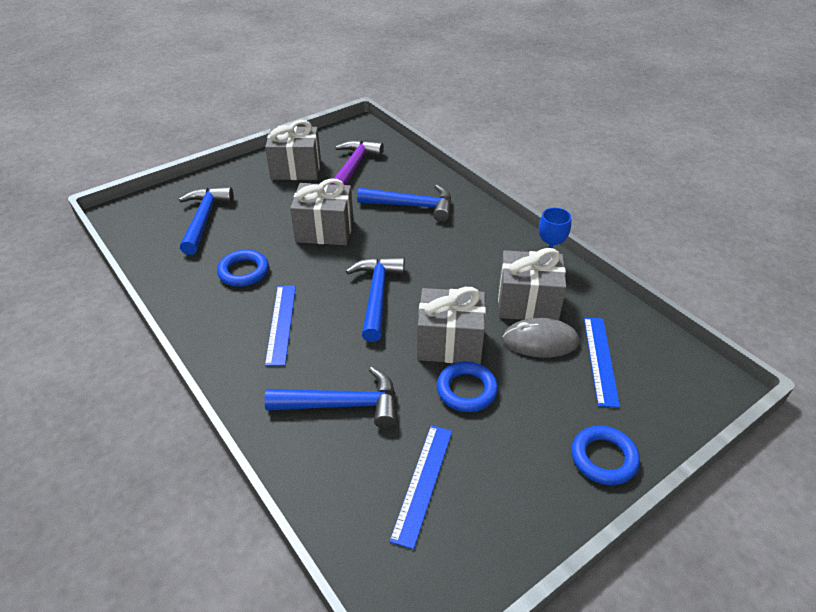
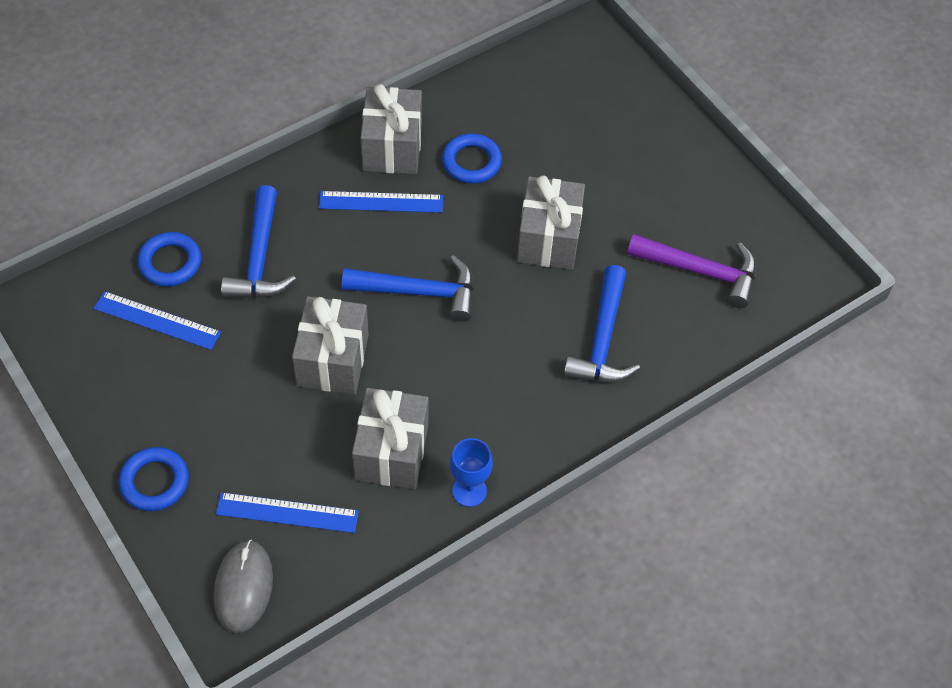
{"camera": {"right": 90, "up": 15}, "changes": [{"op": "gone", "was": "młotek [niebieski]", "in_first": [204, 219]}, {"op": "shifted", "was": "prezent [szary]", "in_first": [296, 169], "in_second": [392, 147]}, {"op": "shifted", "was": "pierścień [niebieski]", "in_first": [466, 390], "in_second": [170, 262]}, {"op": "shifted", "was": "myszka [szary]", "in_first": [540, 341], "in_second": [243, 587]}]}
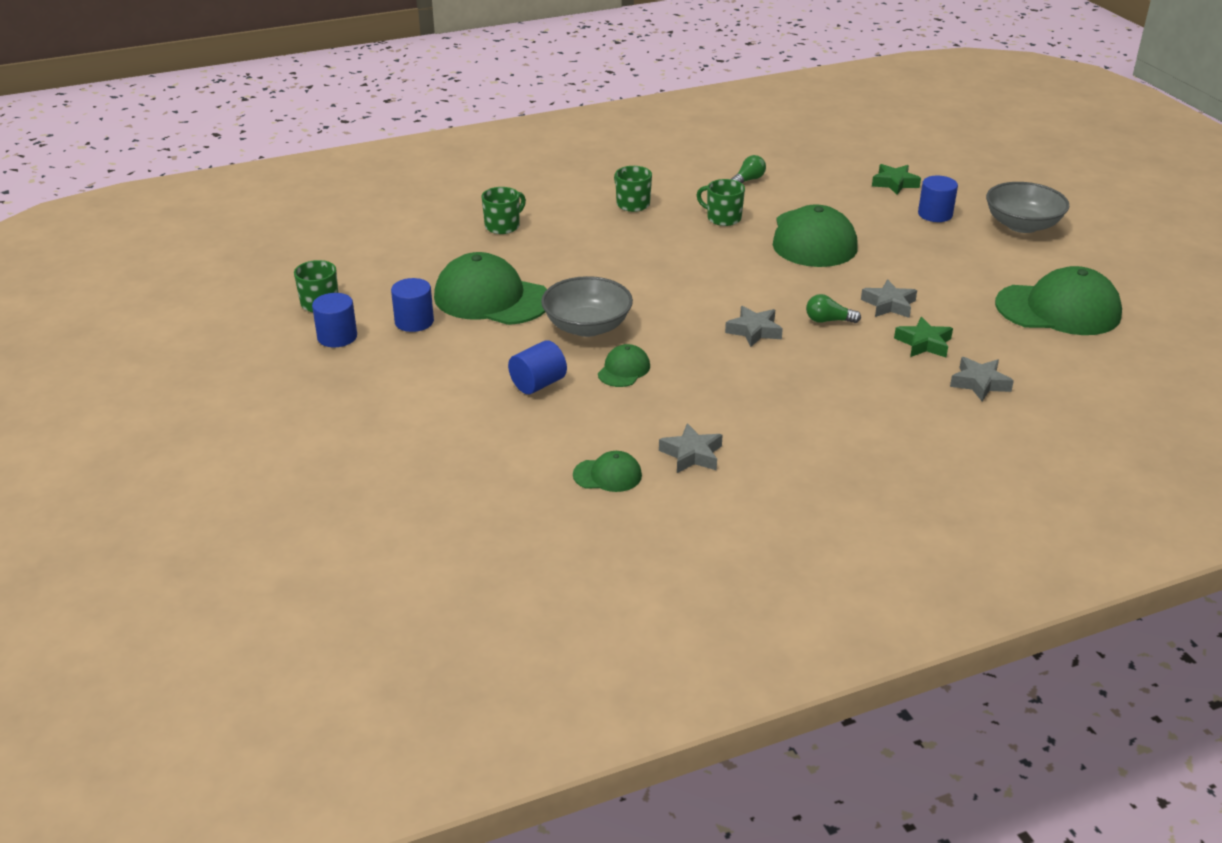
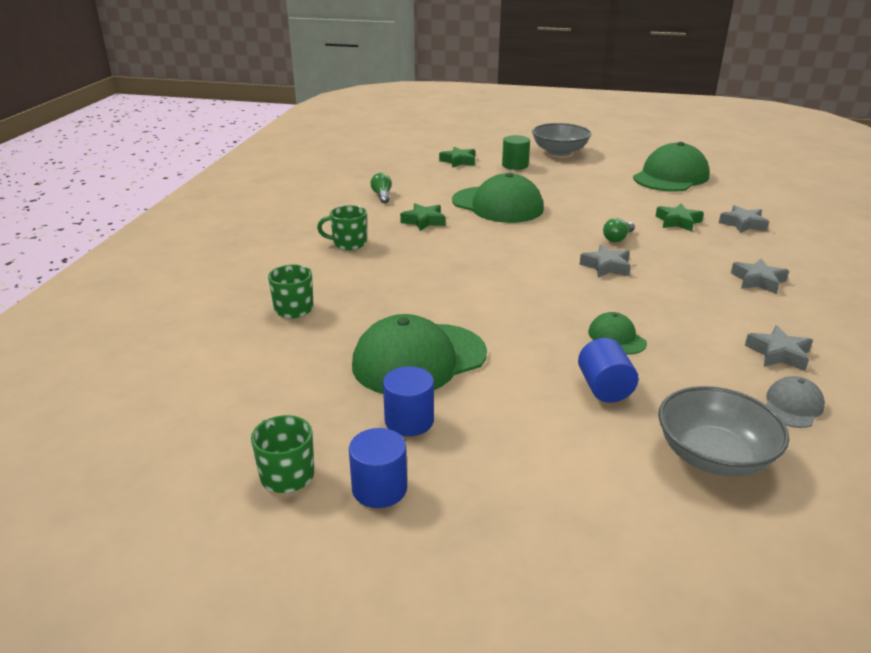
{"camera": {"right": -55, "up": -5}, "changes": [{"op": "shifted", "was": "miska [szary]", "in_first": [587, 326], "in_second": [714, 456]}, {"op": "repainted", "was": "czapka [zielony]", "now": "czapka [szary]", "in_first": [607, 475], "in_second": [792, 406]}, {"op": "swapped", "was": "kubek [zielony]", "now": "gwiazda [zielony]", "in_first": [722, 218], "in_second": [424, 221]}, {"op": "shifted", "was": "gwiazda [szary]", "in_first": [889, 305], "in_second": [758, 281]}, {"op": "repainted", "was": "walec [niebieski]", "now": "walec [zielony]", "in_first": [935, 214], "in_second": [515, 165]}]}
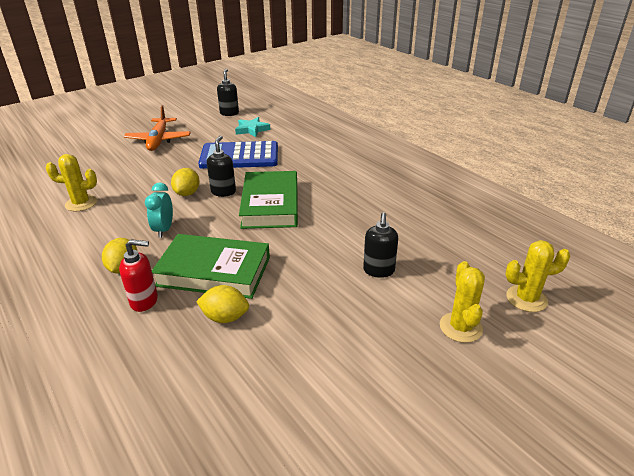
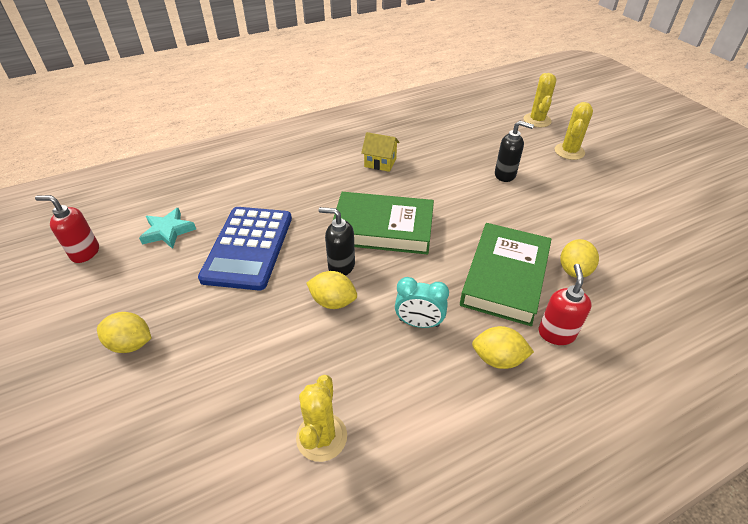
{"camera": {"right": -80, "up": 10}, "changes": [{"op": "swapped", "was": "samolot [pomarańczowy]", "now": "cytryna [żółty]", "in_first": [158, 140], "in_second": [131, 344]}, {"op": "repainted", "was": "dozownik mydła [czarny]", "now": "dozownik mydła [czerwony]", "in_first": [229, 113], "in_second": [85, 253]}, {"op": "rotated", "was": "kaktus [żółty]", "in_first": [460, 327], "in_second": [569, 151], "clockwise": -75}, {"op": "new", "now": "domek [żółty]", "in_second": [380, 162]}]}
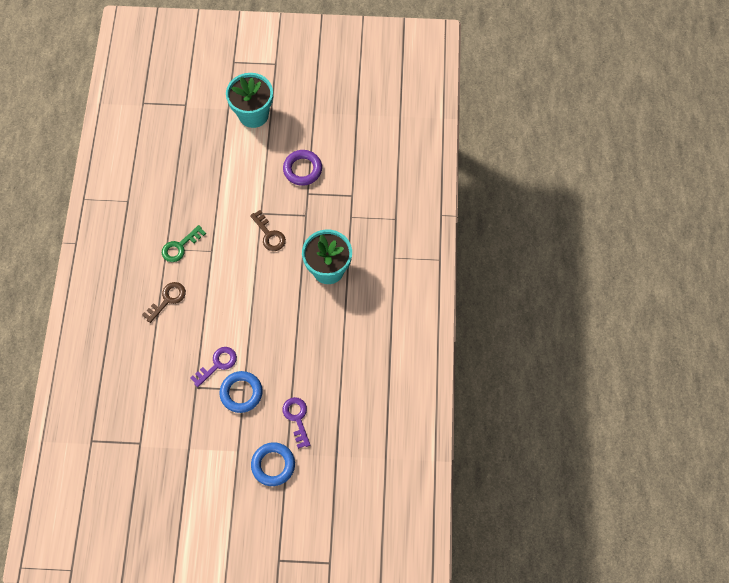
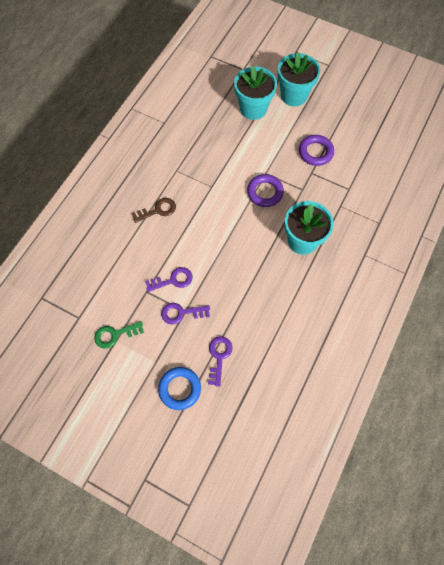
{"camera": {"right": 25, "up": 0}, "changes": [{"op": "shifted", "was": "klucz [zielony]", "in_first": [180, 246], "in_second": [115, 334]}, {"op": "swapped", "was": "pierścień [niebieski]", "now": "klucz [fioletowy]", "in_first": [241, 393], "in_second": [181, 313]}, {"op": "swapped", "was": "klucz [brązowy]", "now": "pierścień [fioletowy]", "in_first": [269, 234], "in_second": [265, 192]}, {"op": "new", "now": "doniczka [turkusowy]", "in_second": [253, 109]}]}
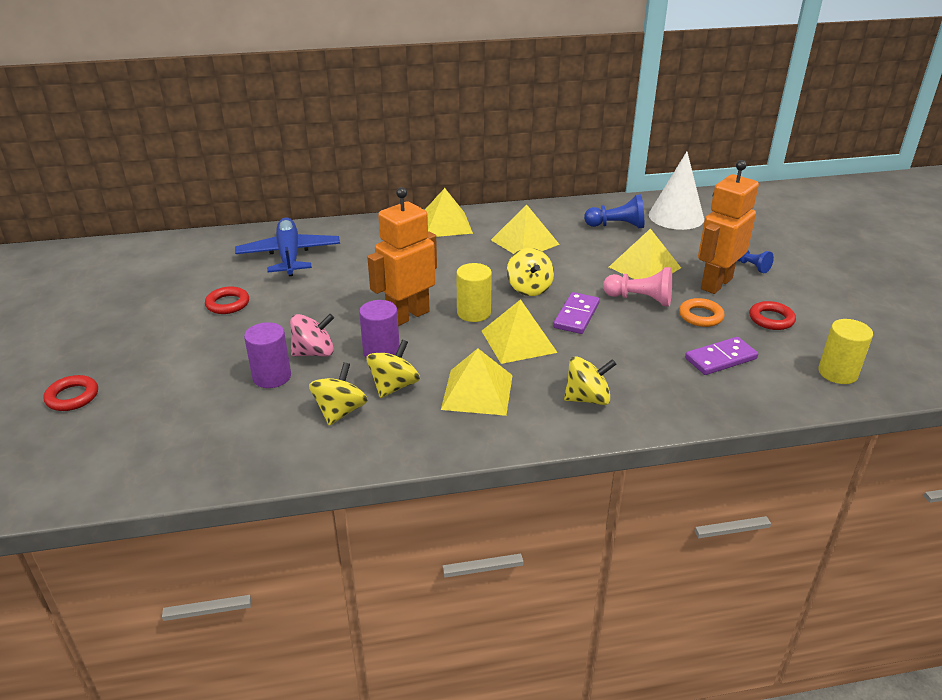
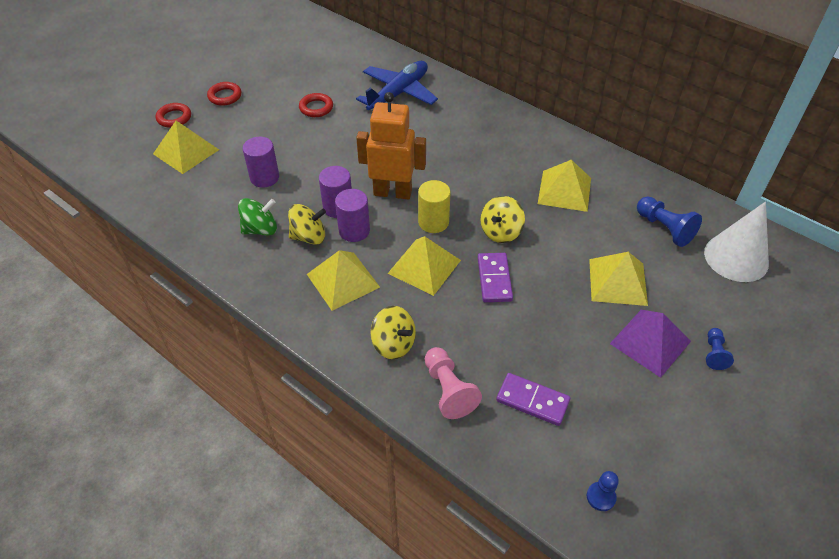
{"camera": {"right": 50, "up": 15}, "changes": [{"op": "gone", "was": "bączek [różowy]", "in_first": [314, 353]}, {"op": "repainted", "was": "bączek [żółty]", "now": "bączek [zielony]", "in_first": [340, 411], "in_second": [260, 229]}, {"op": "shifted", "was": "piramida [żółty]", "in_first": [445, 224], "in_second": [186, 151]}, {"op": "rotated", "was": "kostka domina [fioletowy]", "in_first": [576, 315], "in_second": [494, 279], "clockwise": -75}, {"op": "shifted", "was": "pionek [różowy]", "in_first": [640, 299], "in_second": [448, 390]}, {"op": "gone", "was": "pierścień [pomarańczowy]", "in_first": [700, 316]}, {"op": "swapped", "was": "robot [pomarańczowy]", "now": "piramida [fioletowy]", "in_first": [716, 283], "in_second": [650, 342]}, {"op": "shifted", "was": "pierścień [czerwony]", "in_first": [771, 319], "in_second": [225, 96]}, {"op": "swapped", "was": "walec [żółty]", "now": "pionek [niebieski]", "in_first": [837, 373], "in_second": [601, 497]}, {"op": "new", "now": "walec [fioletowy]", "in_second": [354, 231]}]}
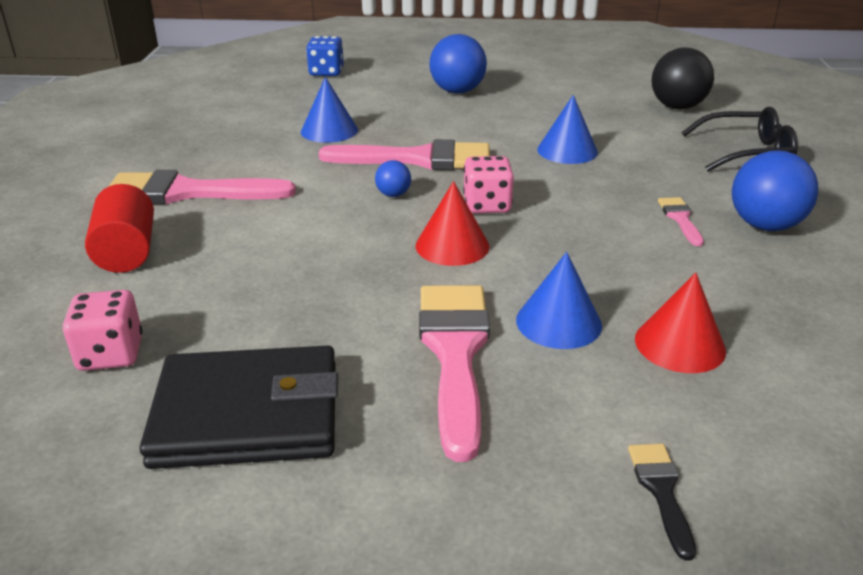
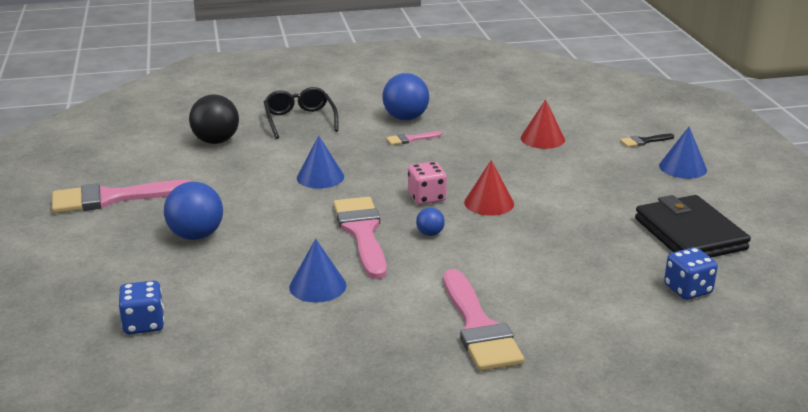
{"camera": {"right": -105, "up": -5}, "changes": [{"op": "repainted", "was": "kostka do gry [różowy]", "now": "kostka do gry [niebieski]", "in_first": [111, 354], "in_second": [688, 289]}, {"op": "gone", "was": "walec [czerwony]", "in_first": [127, 252]}, {"op": "shifted", "was": "pędzel [różowy]", "in_first": [455, 353], "in_second": [112, 198]}, {"op": "shifted", "was": "stożek [niebieski]", "in_first": [558, 322], "in_second": [682, 167]}]}
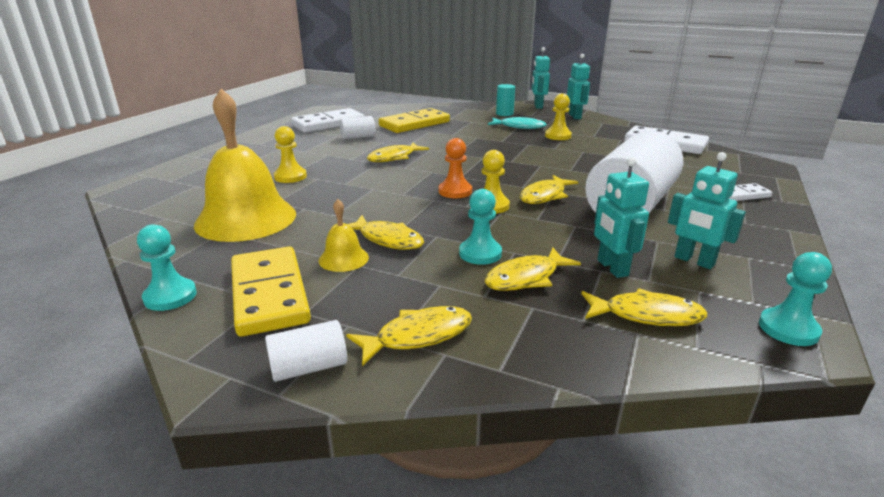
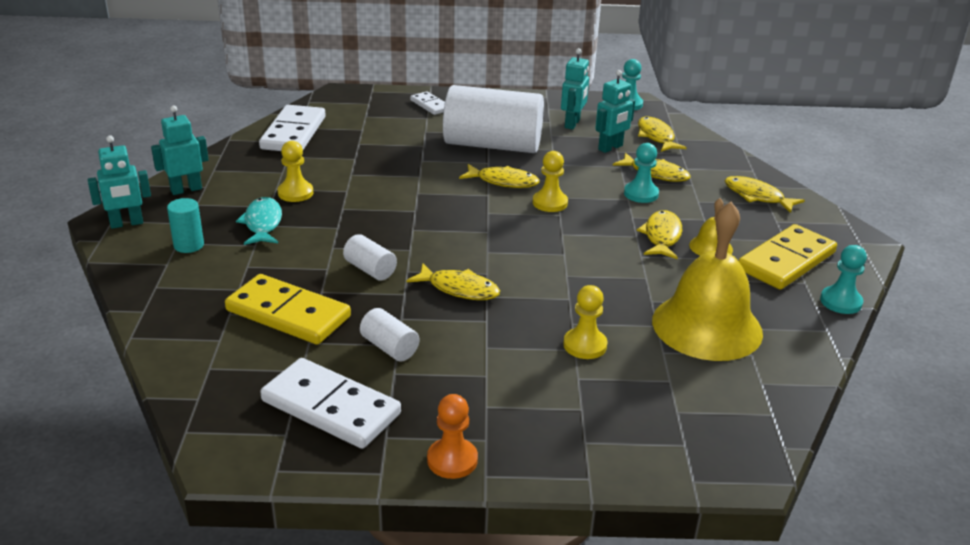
{"camera": {"right": -115, "up": 5}, "changes": [{"op": "shifted", "was": "walec [biały]", "in_first": [309, 367], "in_second": [370, 269]}, {"op": "shifted", "was": "pionek [pomarańczowy]", "in_first": [455, 191], "in_second": [452, 460]}]}
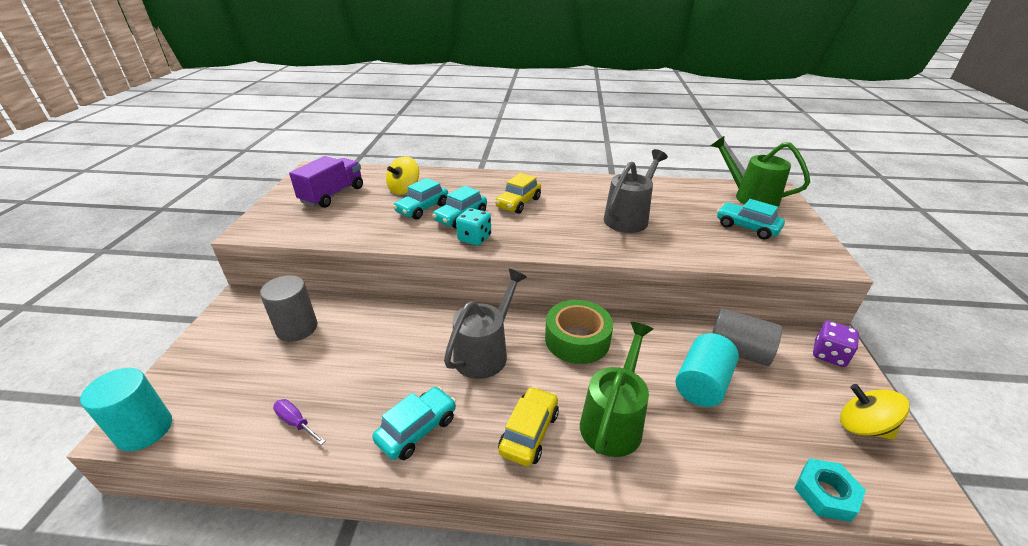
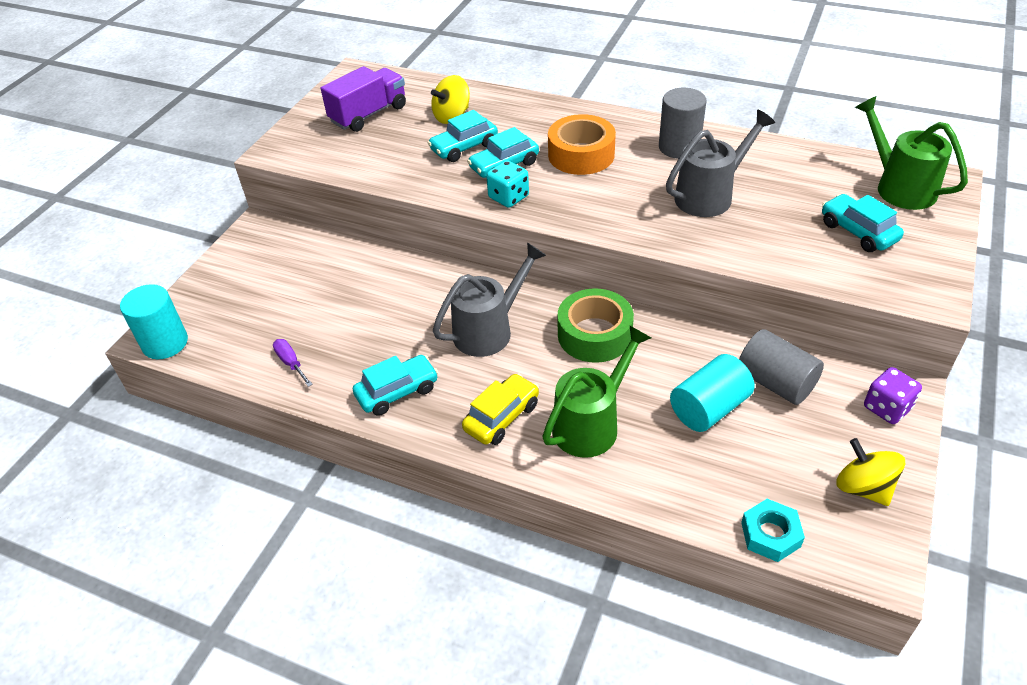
{"camera": {"right": 20, "up": 10}, "changes": [{"op": "shifted", "was": "walec [szary]", "in_first": [297, 328], "in_second": [679, 147]}, {"op": "swapped", "was": "samochód [żółty]", "now": "taśma klejąca [pomarańczowy]", "in_first": [518, 203], "in_second": [581, 155]}]}
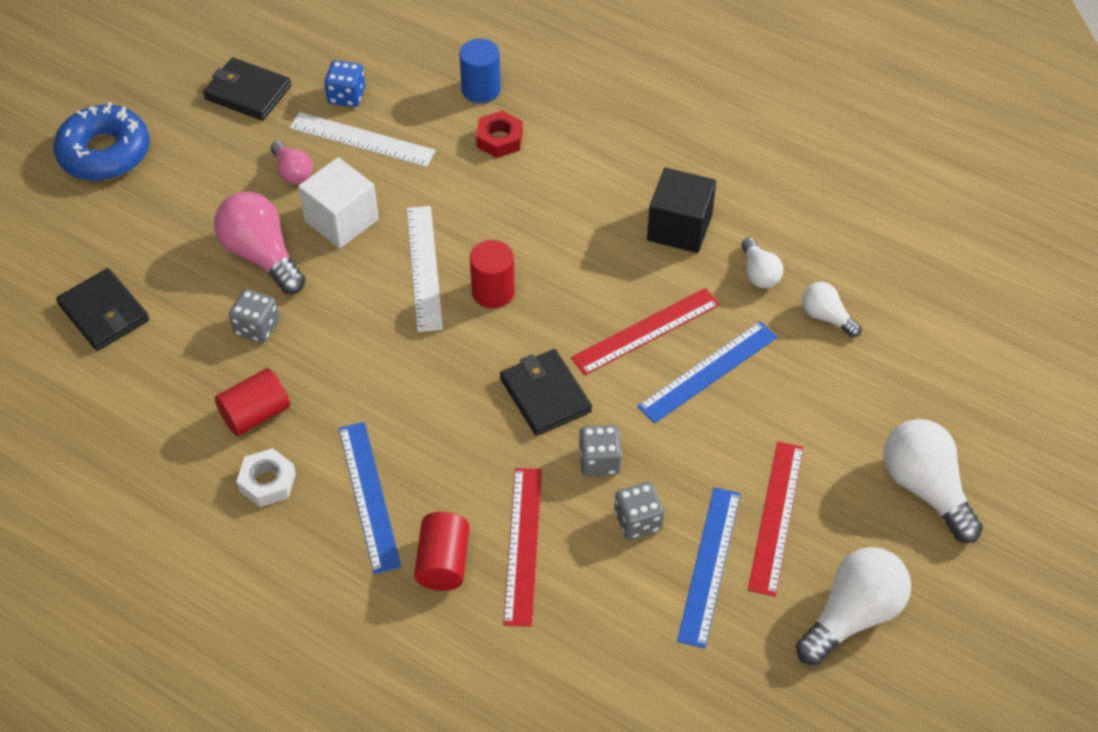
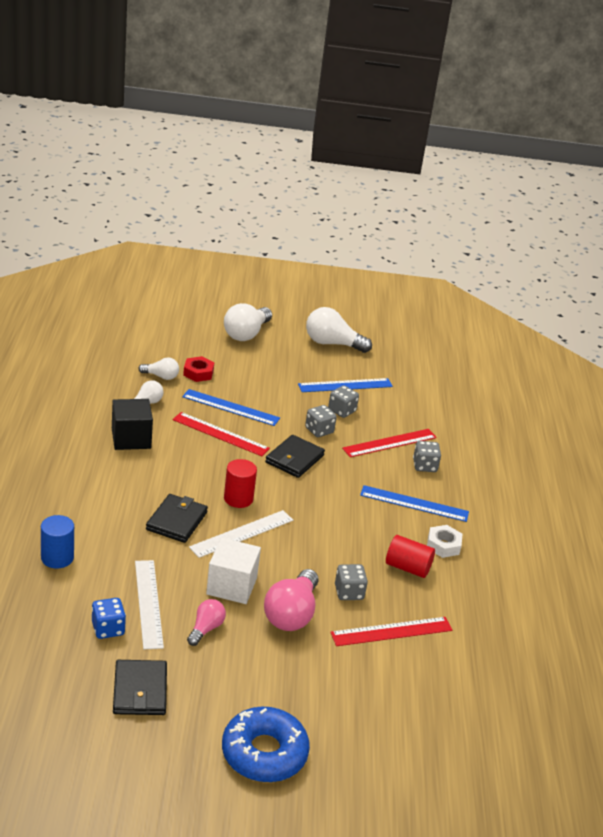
{"camera": {"right": -125, "up": -20}, "changes": [{"op": "shifted", "was": "portfel [czarny]", "in_first": [104, 312], "in_second": [176, 521]}, {"op": "rotated", "was": "linijka [niebieski]", "in_first": [369, 496], "in_second": [414, 503], "clockwise": 60}, {"op": "swapped", "was": "walec [czerwony]", "now": "kostka do gry [szary]", "in_first": [443, 562], "in_second": [424, 466]}, {"op": "shifted", "was": "nakrętka [czerwony]", "in_first": [499, 139], "in_second": [198, 373]}, {"op": "shifted", "was": "linijka [czerwony]", "in_first": [776, 517], "in_second": [391, 631]}, {"op": "rotated", "was": "żarówka [biały]", "in_first": [826, 317], "in_second": [161, 376], "clockwise": -90}]}
